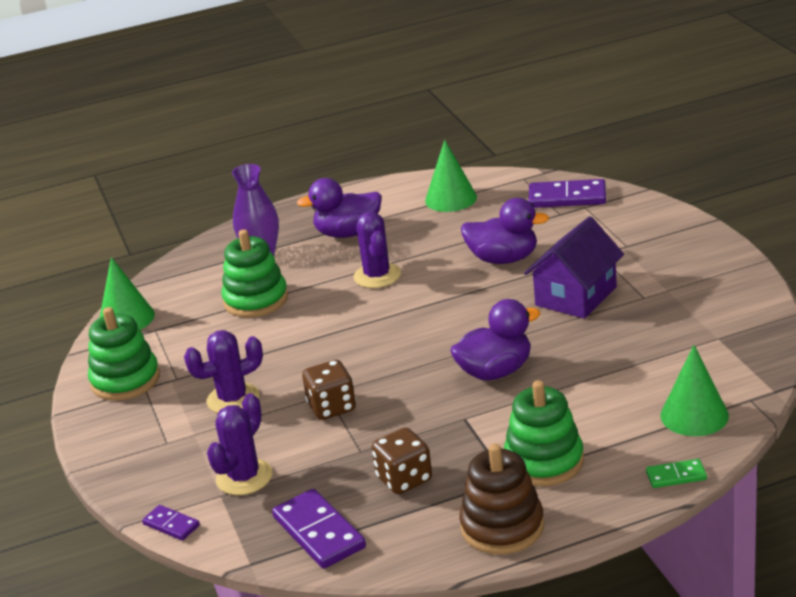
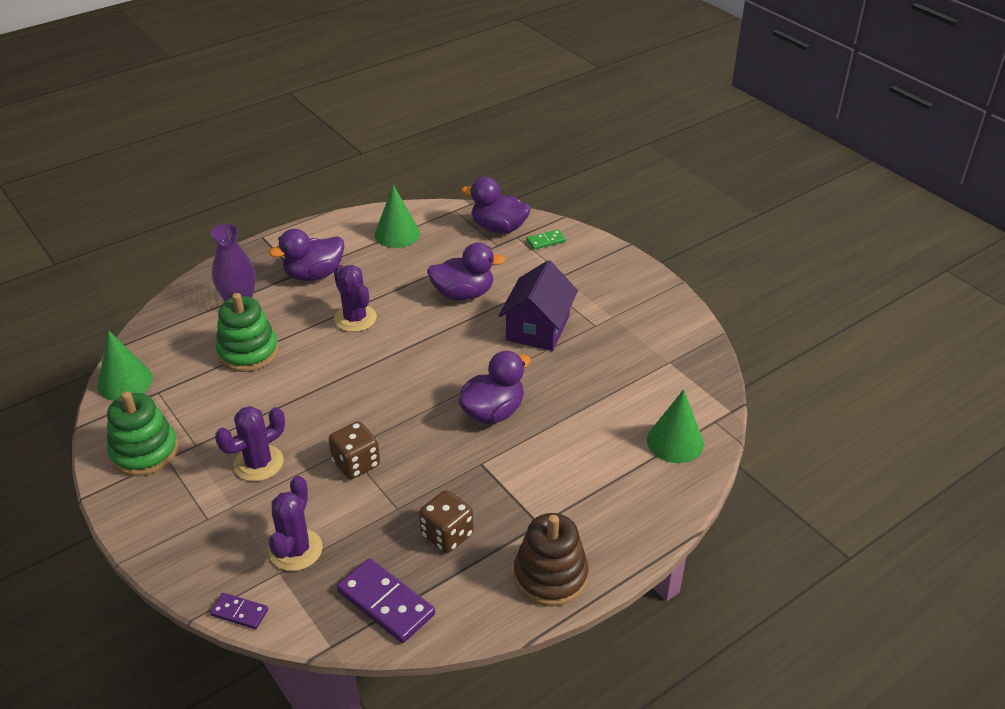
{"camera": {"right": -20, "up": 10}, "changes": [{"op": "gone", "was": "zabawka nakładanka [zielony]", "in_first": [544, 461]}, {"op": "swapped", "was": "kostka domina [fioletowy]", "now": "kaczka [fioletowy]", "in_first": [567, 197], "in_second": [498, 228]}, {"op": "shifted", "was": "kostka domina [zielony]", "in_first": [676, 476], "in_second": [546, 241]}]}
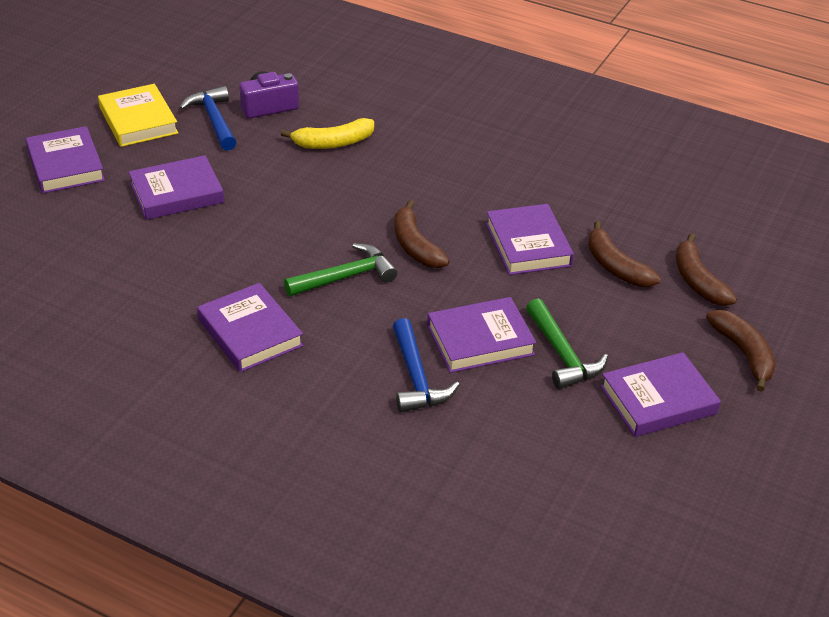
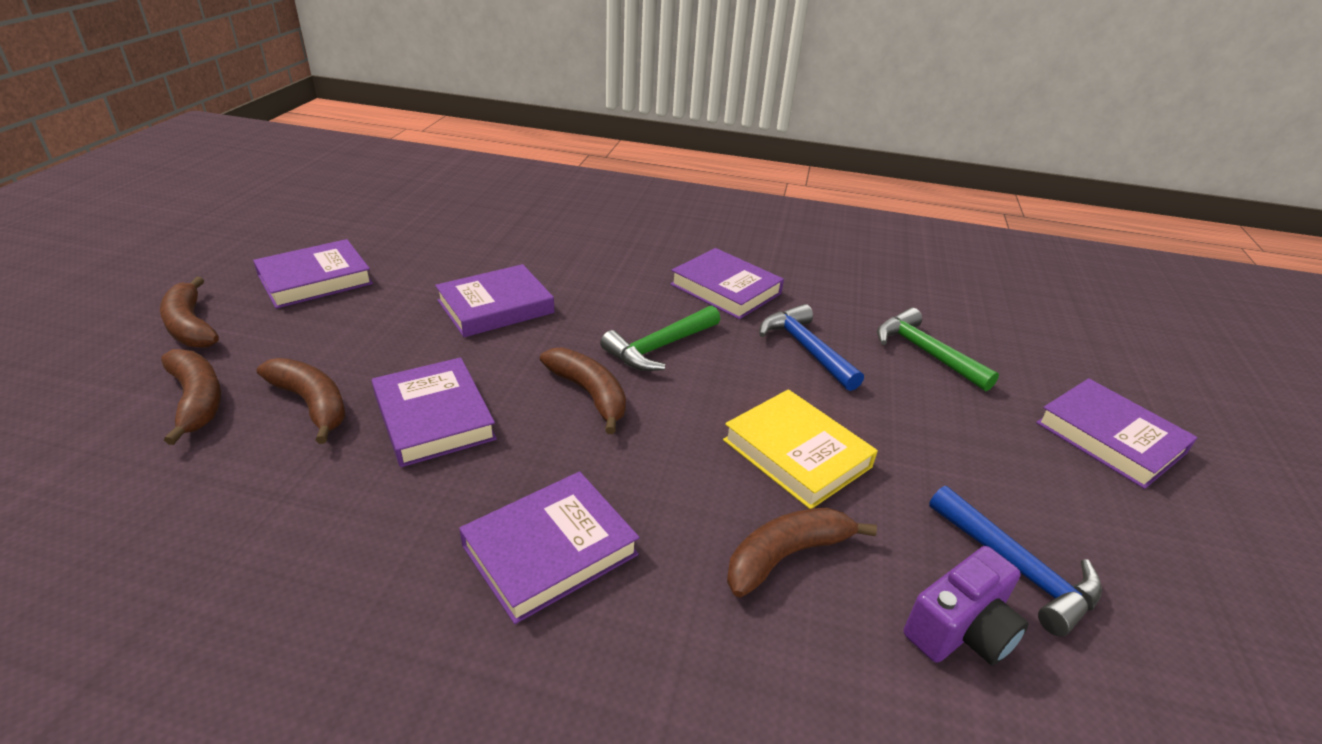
{"camera": {"right": 165, "up": -5}, "changes": [{"op": "shifted", "was": "książka [żółty]", "in_first": [138, 120], "in_second": [796, 453]}, {"op": "shifted", "was": "książka [fioletowy]", "in_first": [177, 193], "in_second": [550, 550]}, {"op": "repainted", "was": "banan [żółty]", "now": "banan [brązowy]", "in_first": [333, 143], "in_second": [786, 556]}, {"op": "shifted", "was": "młotek [niebieski]", "in_first": [416, 378], "in_second": [806, 349]}, {"op": "shifted", "was": "młotek [zielony]", "in_first": [562, 355], "in_second": [925, 352]}]}
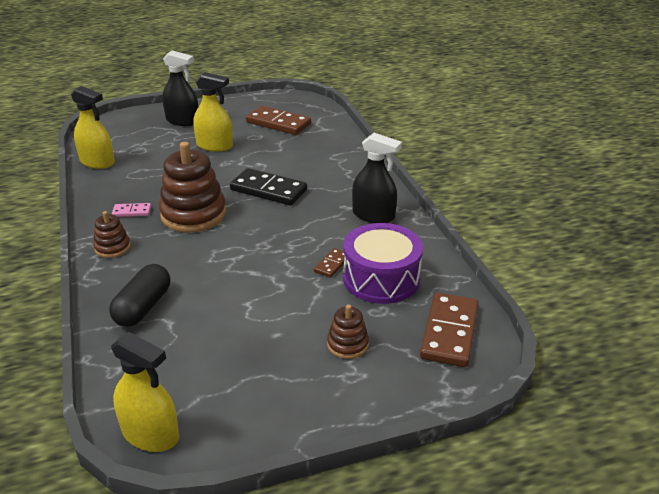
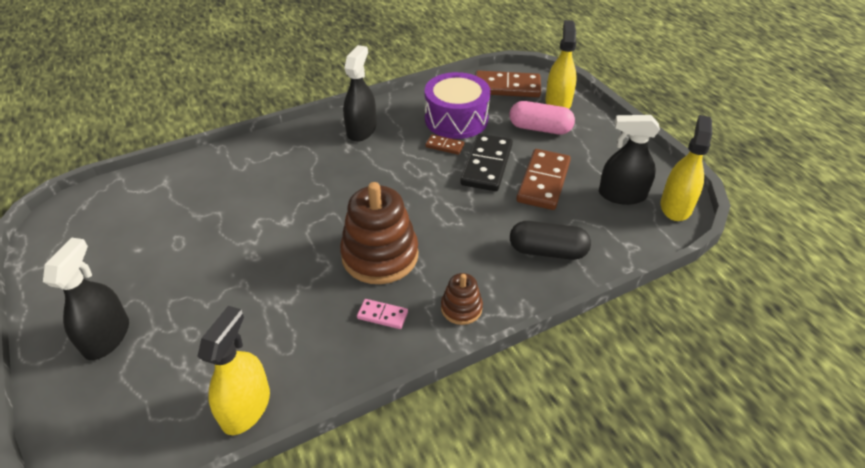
{"camera": {"right": -100, "up": 10}, "changes": [{"op": "rotated", "was": "kostka domina [różowy]", "in_first": [132, 212], "in_second": [382, 315], "clockwise": -60}, {"op": "shifted", "was": "spryskiwacz [żółty]", "in_first": [214, 146], "in_second": [558, 102]}, {"op": "shifted", "was": "kostka domina [czarny]", "in_first": [268, 190], "in_second": [487, 165]}, {"op": "shifted", "was": "kostka domina [brązowy]", "in_first": [278, 123], "in_second": [543, 182]}, {"op": "swapped", "was": "zabawka nakładanka [brązowy]", "now": "kapsułka [różowy]", "in_first": [347, 344], "in_second": [540, 128]}, {"op": "new", "now": "spryskiwacz [czarny]", "in_second": [622, 195]}]}
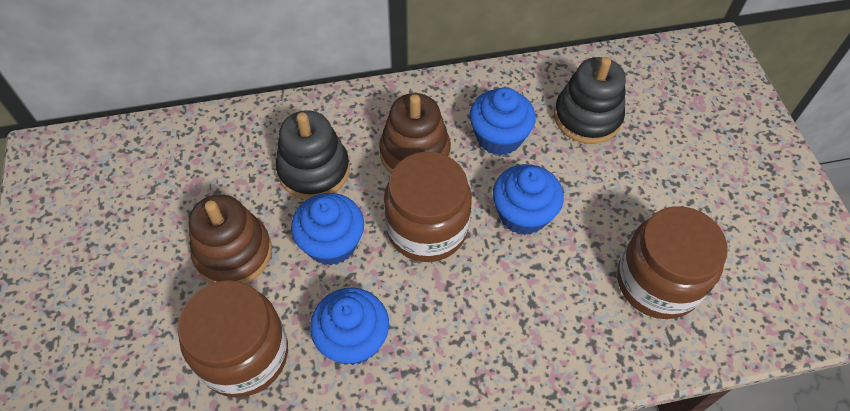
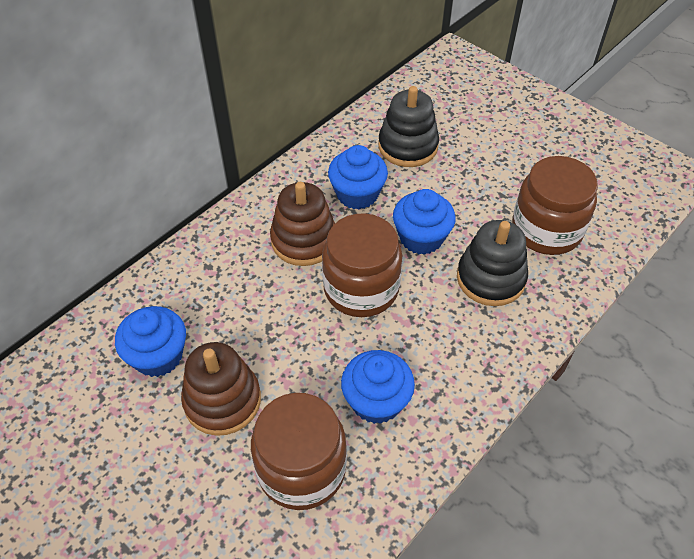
{"camera": {"right": -35, "up": -5}, "changes": [{"op": "shifted", "was": "zabawka nakładanka [czarny]", "in_first": [314, 170], "in_second": [490, 278]}, {"op": "shifted", "was": "muffinka [niebieski]", "in_first": [331, 243], "in_second": [158, 356]}]}
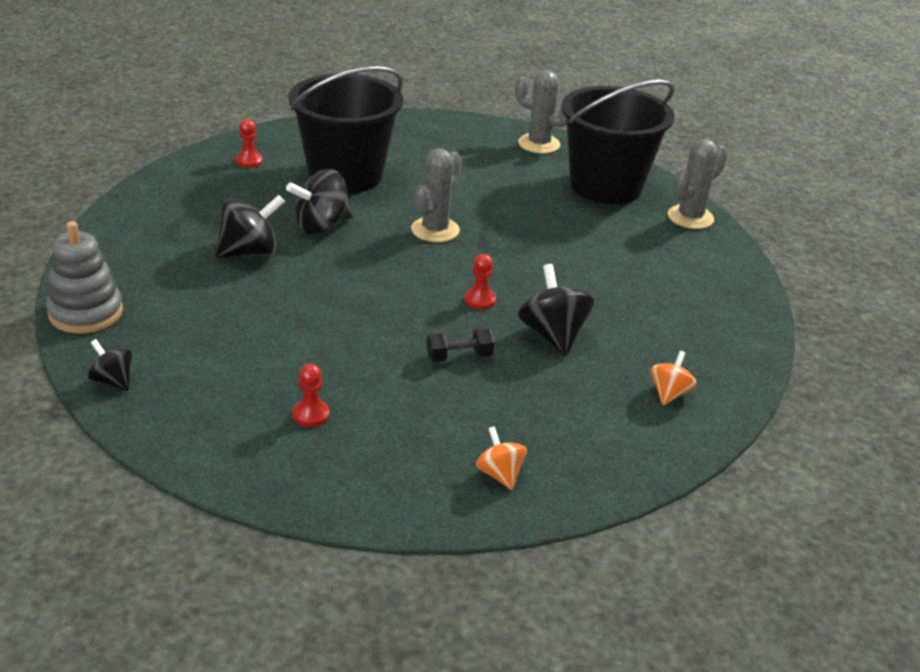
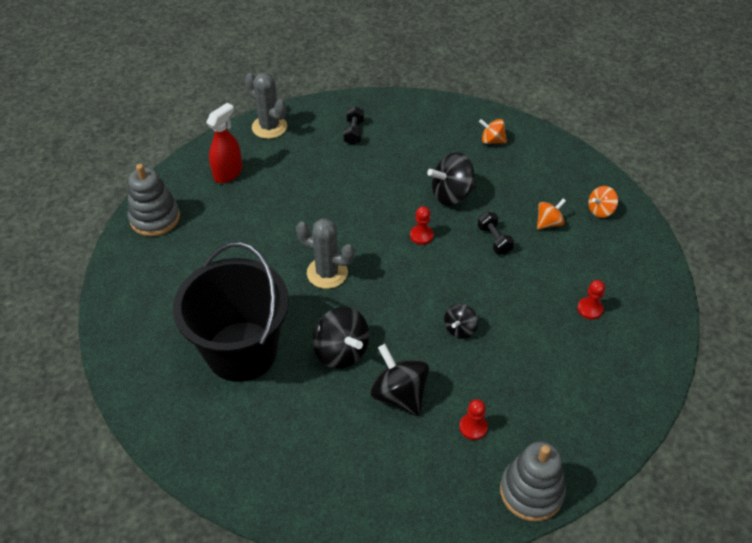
{"camera": {"right": -95, "up": 15}, "changes": [{"op": "shifted", "was": "bączek [czarny]", "in_first": [113, 381], "in_second": [460, 329]}, {"op": "shifted", "was": "pionek [czerwony]", "in_first": [249, 161], "in_second": [473, 427]}, {"op": "swapped", "was": "kaktus [szary]", "now": "zabawka nakładanka [szary]", "in_first": [539, 144], "in_second": [155, 218]}, {"op": "swapped", "was": "wiadro [czarny]", "now": "spryskiwacz [czerwony]", "in_first": [606, 186], "in_second": [228, 173]}, {"op": "new", "now": "hantel [czarny]", "in_second": [354, 132]}, {"op": "new", "now": "bączek [pomarańczowy]", "in_second": [548, 223]}]}
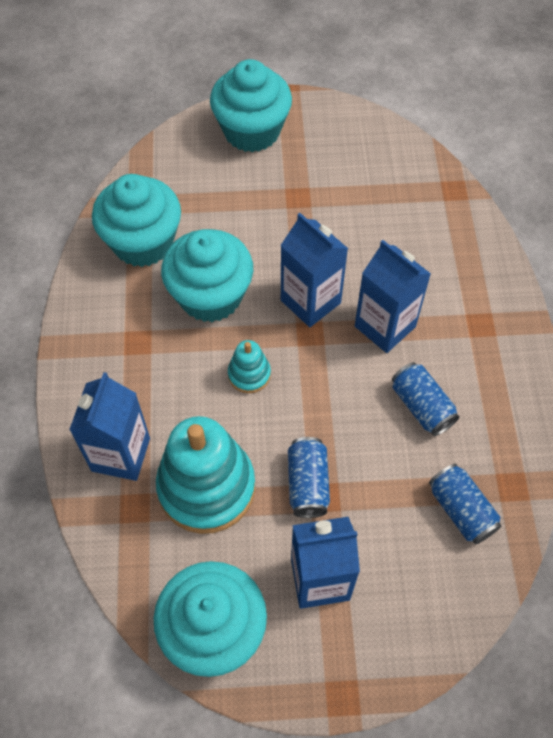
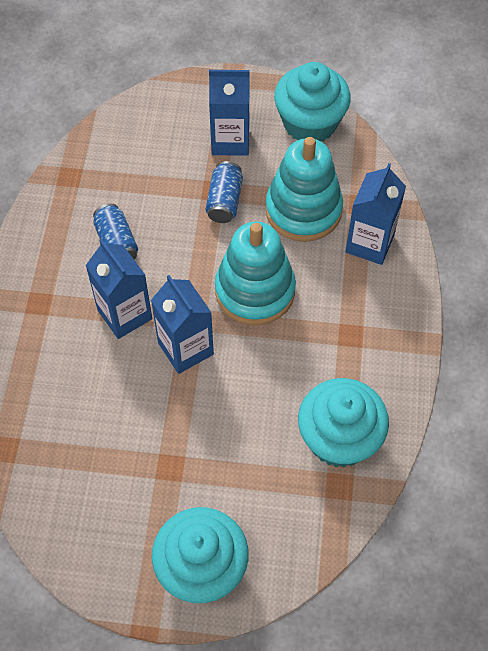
{"camera": {"right": -170, "up": 0}, "changes": [{"op": "gone", "was": "muffinka [turkusowy]", "in_first": [210, 296]}, {"op": "scaled", "was": "zabawka nakładanka [turkusowy]", "in_first": [249, 374], "in_second": [255, 291], "ratio": 2.13}, {"op": "gone", "was": "puszka [niebieski]", "in_first": [461, 510]}]}
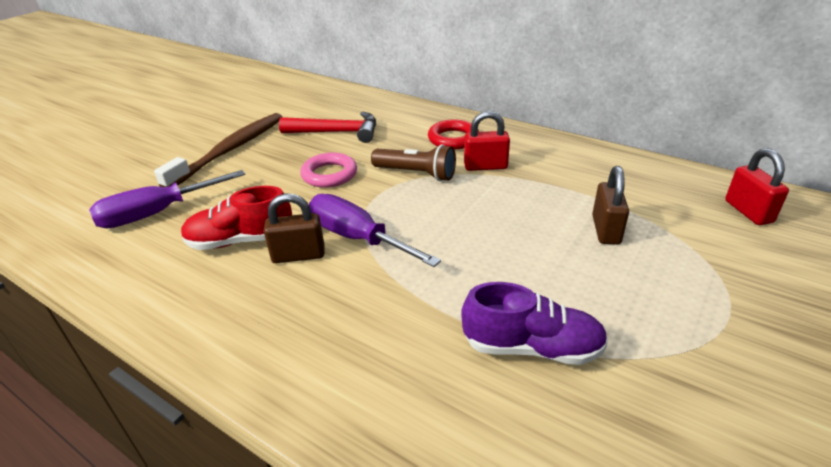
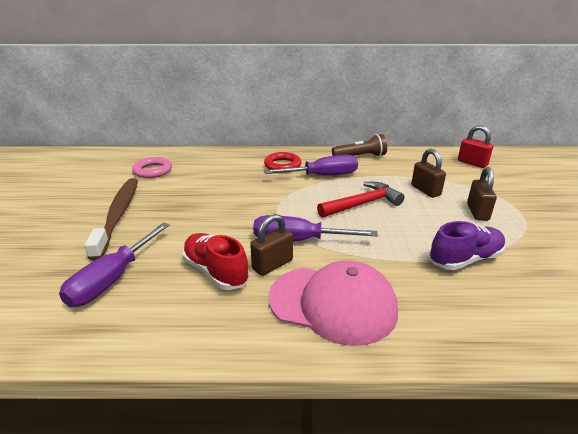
{"camera": {"right": -35, "up": -5}, "changes": [{"op": "rotated", "was": "but [czerwony]", "in_first": [241, 241], "in_second": [216, 272], "clockwise": 90}, {"op": "shifted", "was": "młotek [czerwony]", "in_first": [337, 132], "in_second": [362, 204]}, {"op": "shifted", "was": "pierścień [różowy]", "in_first": [329, 174], "in_second": [153, 171]}, {"op": "shifted", "was": "latarka [brązowy]", "in_first": [416, 173], "in_second": [360, 157]}, {"op": "swapped", "was": "kłódka [czerwony]", "now": "śrubokręt [fioletowy]", "in_first": [485, 166], "in_second": [322, 176]}, {"op": "new", "now": "czapka [różowy]", "in_second": [333, 303]}, {"op": "new", "now": "kłódka [brązowy]", "in_second": [477, 212]}]}
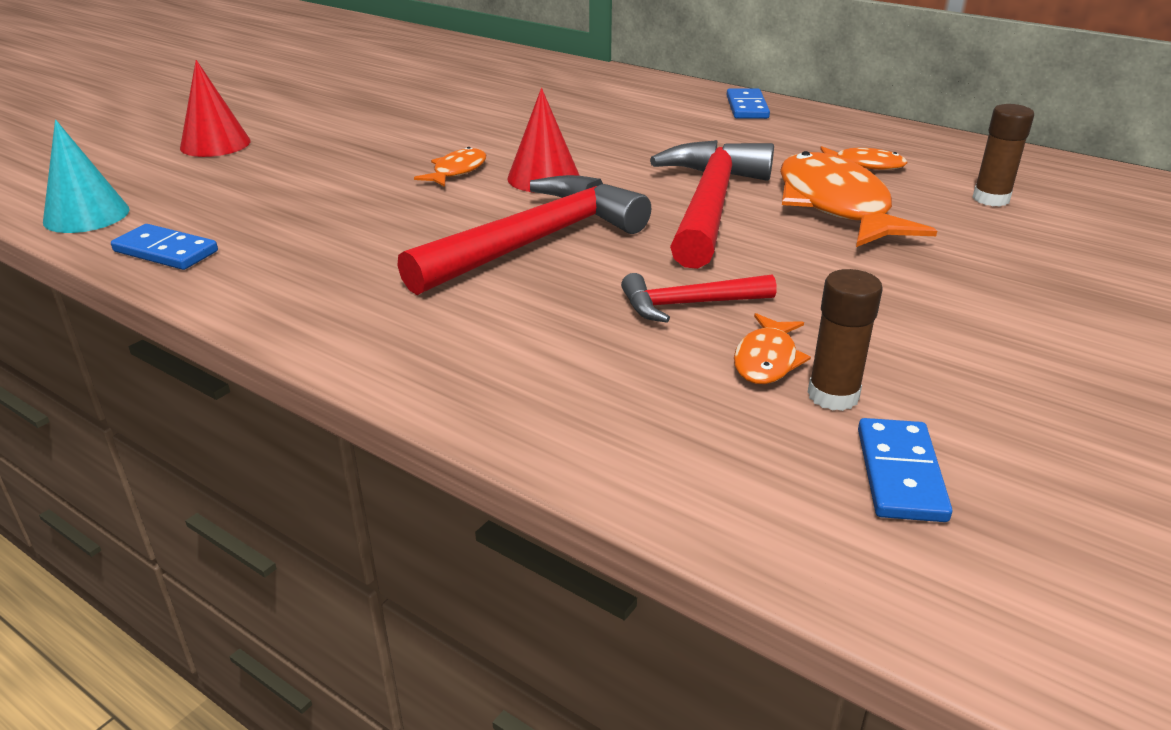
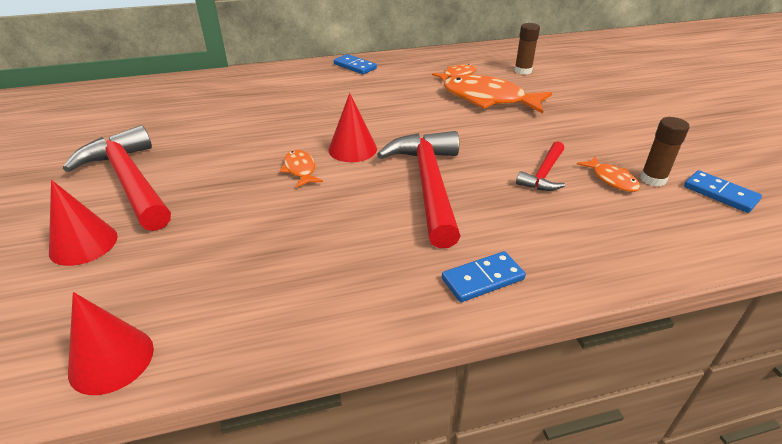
{"camera": {"right": -50, "up": 5}, "changes": [{"op": "repainted", "was": "stożek [turkusowy]", "now": "stożek [czerwony]", "in_first": [86, 215], "in_second": [111, 360]}, {"op": "shifted", "was": "kostka domina [niebieski]", "in_first": [165, 251], "in_second": [482, 279]}, {"op": "shifted", "was": "młotek [czerwony]", "in_first": [709, 205], "in_second": [129, 181]}]}
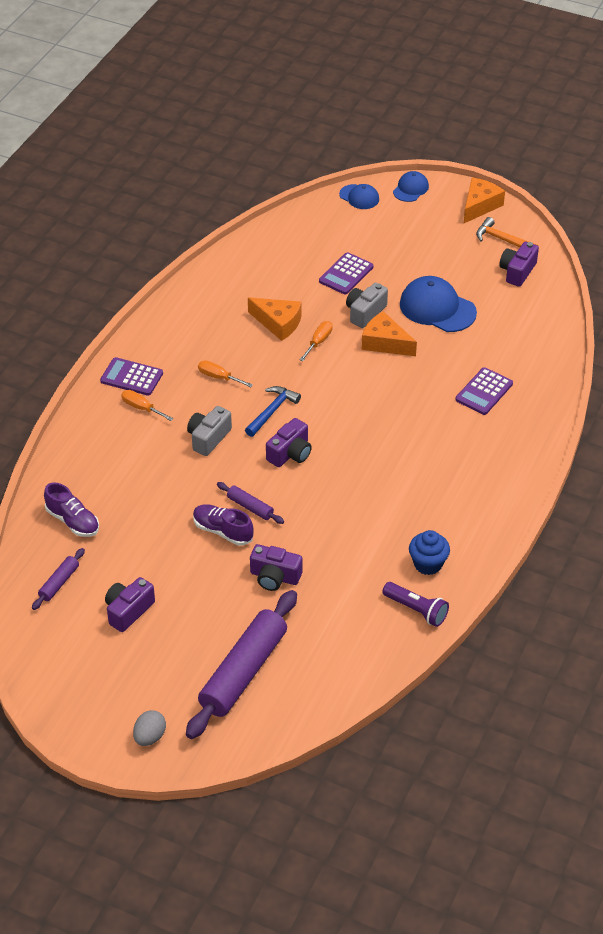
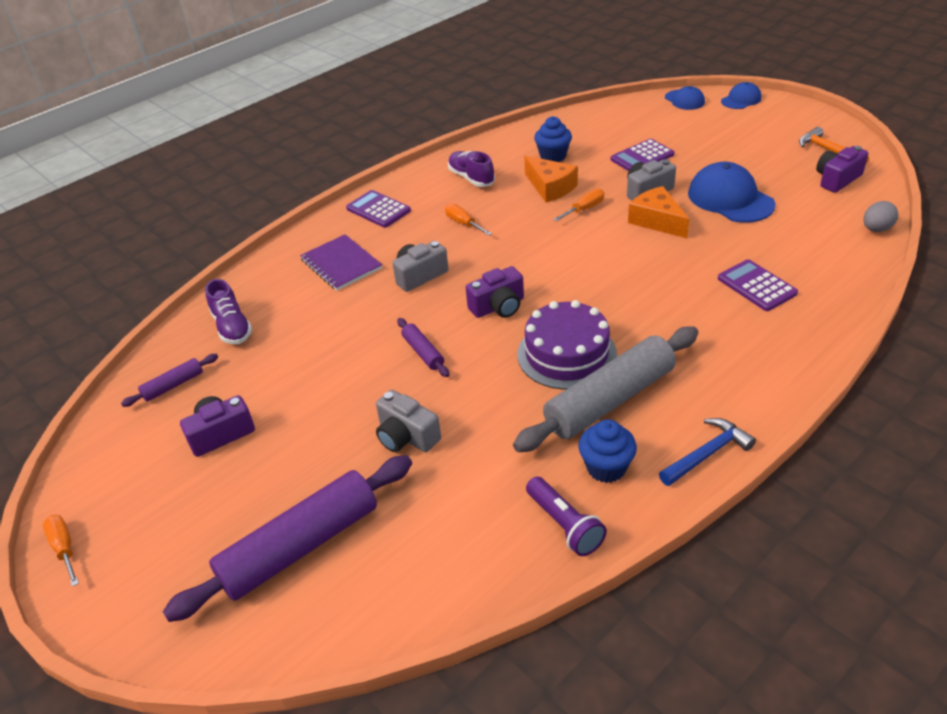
{"camera": {"right": 25, "up": -5}, "changes": [{"op": "shifted", "was": "śrubokręt [pomarańczowy]", "in_first": [141, 408], "in_second": [64, 548]}, {"op": "shifted", "was": "jajko [szary]", "in_first": [150, 737], "in_second": [876, 229]}, {"op": "shifted", "was": "but [fioletowy]", "in_first": [223, 531], "in_second": [471, 178]}, {"op": "shifted", "was": "młotek [niebieski]", "in_first": [272, 411], "in_second": [707, 454]}, {"op": "repainted", "was": "aparat fotograficzny [fioletowy]", "now": "aparat fotograficzny [szary]", "in_first": [274, 577], "in_second": [406, 436]}, {"op": "rotated", "was": "kalkulator [fioletowy]", "in_first": [484, 392], "in_second": [756, 286], "clockwise": 90}, {"op": "gone", "was": "ser [pomarańczowy]", "in_first": [480, 206]}, {"op": "new", "now": "zeszyt [fioletowy]", "in_second": [341, 264]}, {"op": "new", "now": "wałek do ciasta [szary]", "in_second": [610, 400]}, {"op": "new", "now": "tort [fioletowy]", "in_second": [566, 354]}, {"op": "new", "now": "muffinka [niebieski]", "in_second": [553, 156]}]}
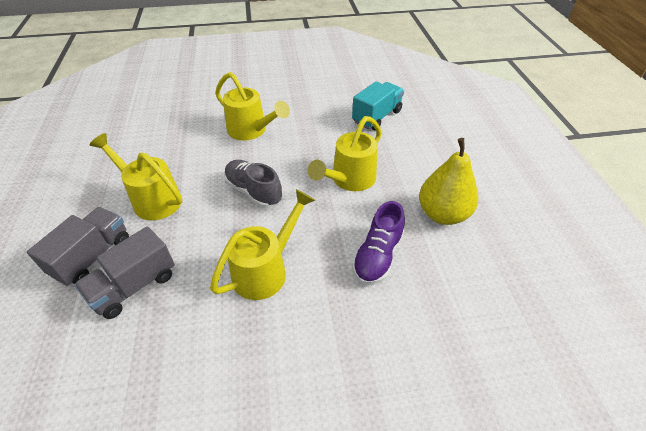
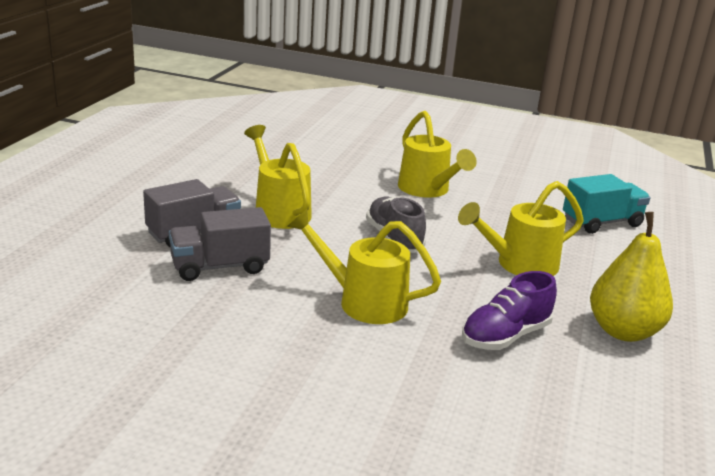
{"camera": {"right": 25, "up": -20}, "changes": [{"op": "rotated", "was": "konewka [żółty]", "in_first": [265, 270], "in_second": [363, 301], "clockwise": -135}]}
